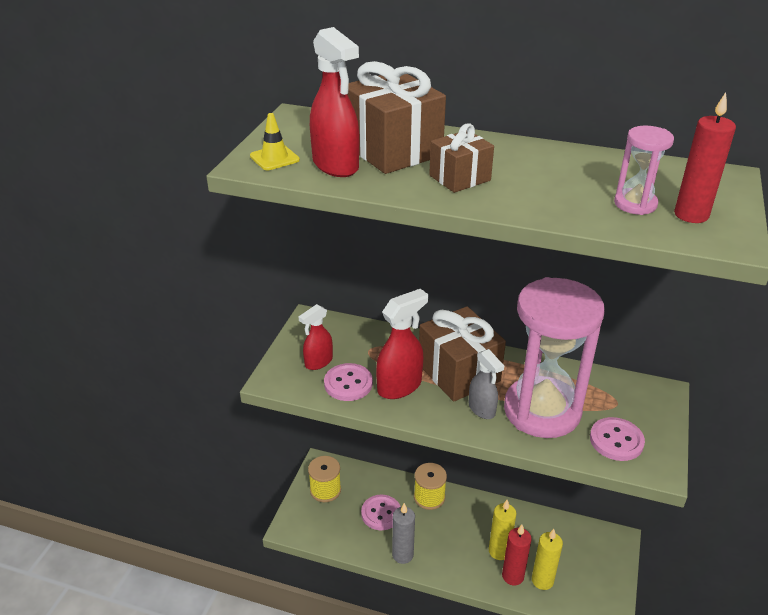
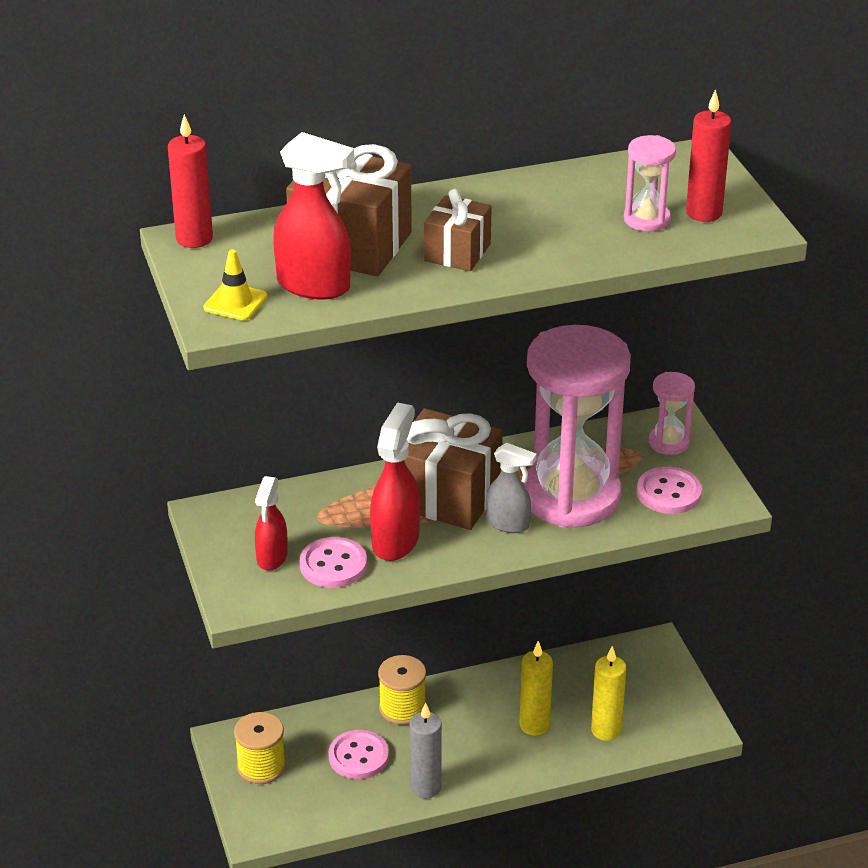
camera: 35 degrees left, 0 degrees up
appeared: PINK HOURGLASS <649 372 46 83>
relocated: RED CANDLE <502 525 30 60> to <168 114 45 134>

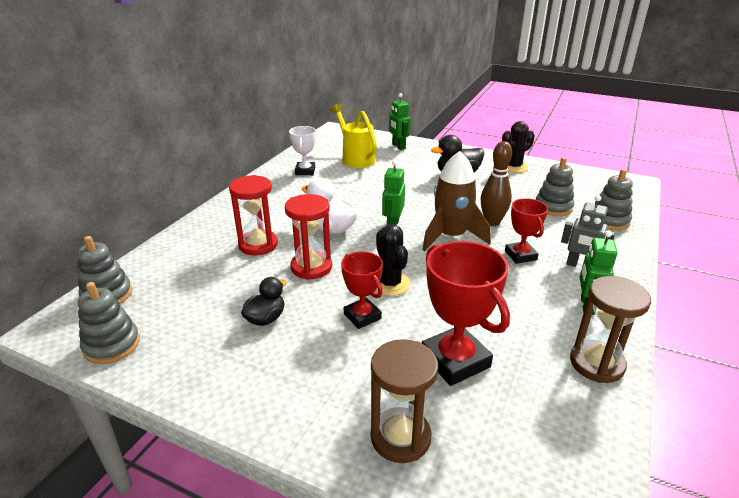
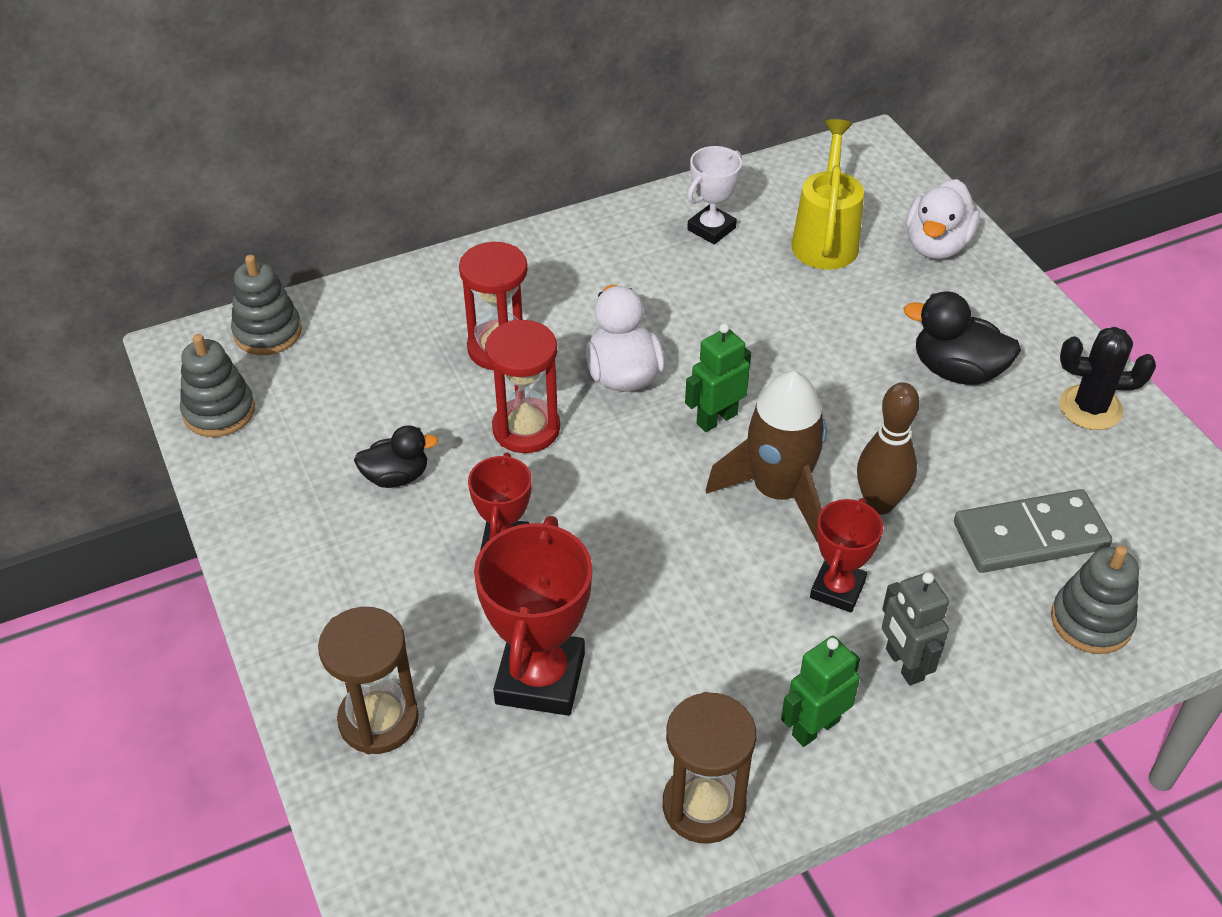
camera: 40 degrees right, 15 degrees up
missing: BLACK CACTUS <375 224 36 72>
exchanged: GREEN ROBOT <389 93 21 57> to WHITE DUCK <906 179 74 80>; GREY STACKING TOY <536 157 38 59> to GREY DOMINO <954 489 158 84>

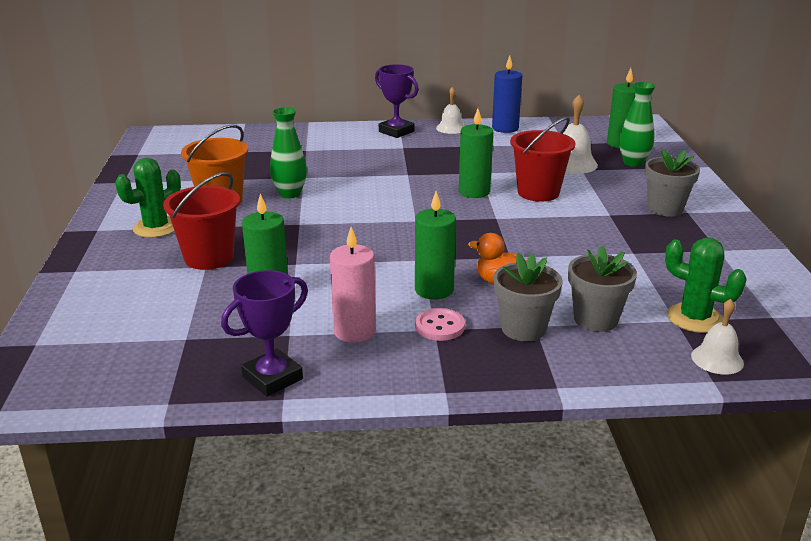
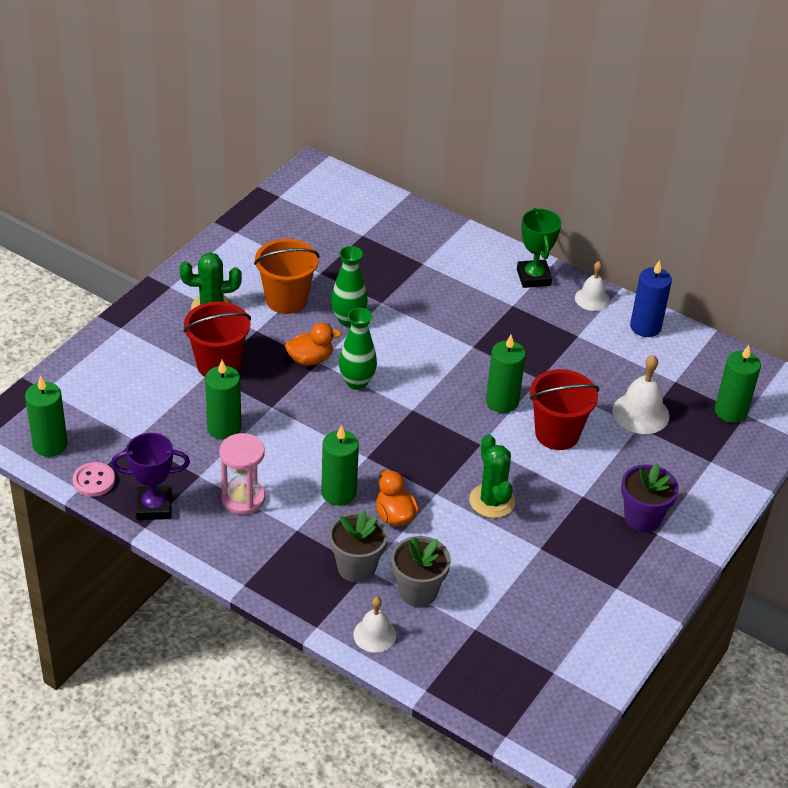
camera: 35 degrees right, 15 degrees up
appeared: GREEN CANDLE <25 375 43 82>; ORANGE DUCK <285 323 57 43>
relocated: PINK BUTTON <415 308 50 33> to <73 462 42 35>; GREEN VASE <619 82 37 85> to <339 308 38 82>; GREEN CACTUS <665 238 82 95> to <469 434 46 84>; WHITE BELL <691 299 53 76> to <353 597 43 56>
exchanged: PINK CANDLE <330 227 46 116> to PINK HOURGLASS <220 433 45 82>
colour: PURPLE TROPHY <375 64 44 74> to GREEN TROPHY <517 208 45 80>; GREY FLOWER POT <644 149 56 68> to PURPLE FLOWER POT <621 463 58 69>

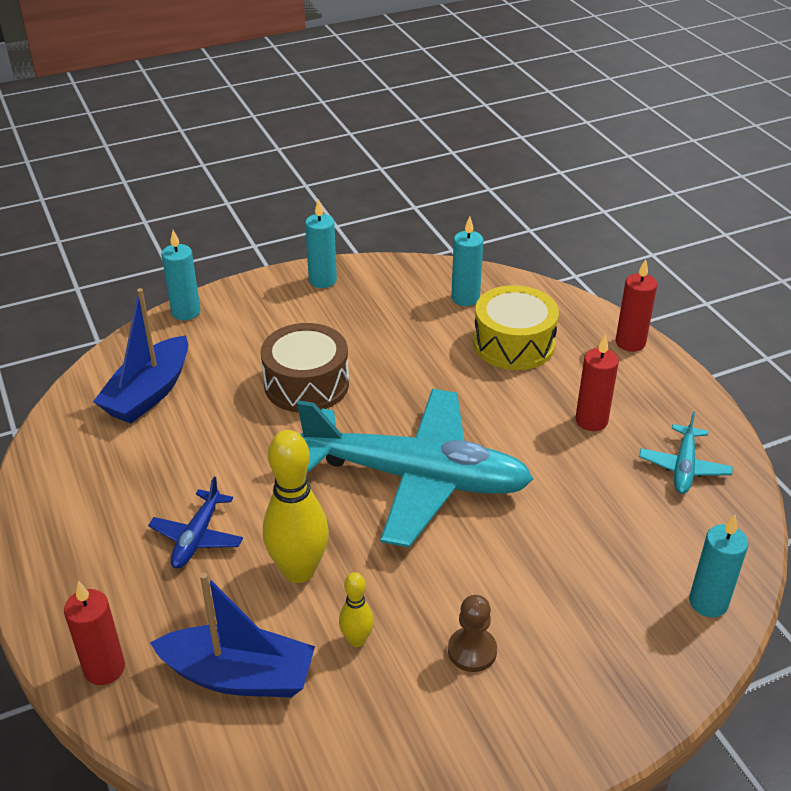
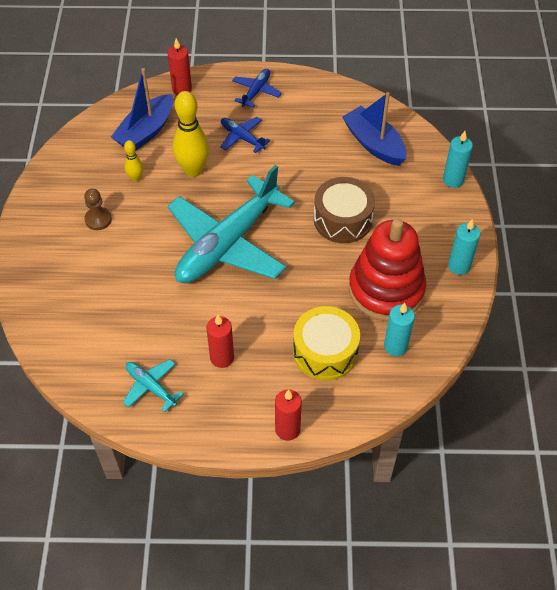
camera: 115 degrees right, 15 degrees up
missing: TURQUOISE CANDLE <689 515 59 102>
appeared: BLUE PLANE <232 69 50 39>; RED STACKING TOY <349 218 77 103>

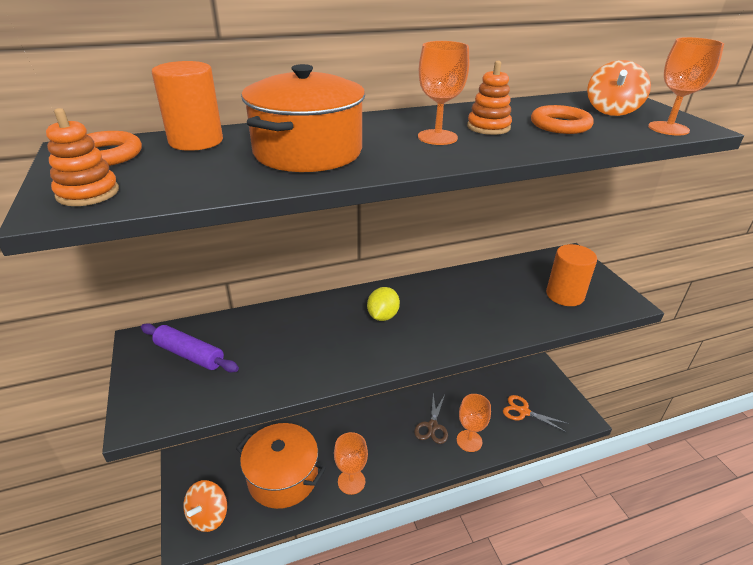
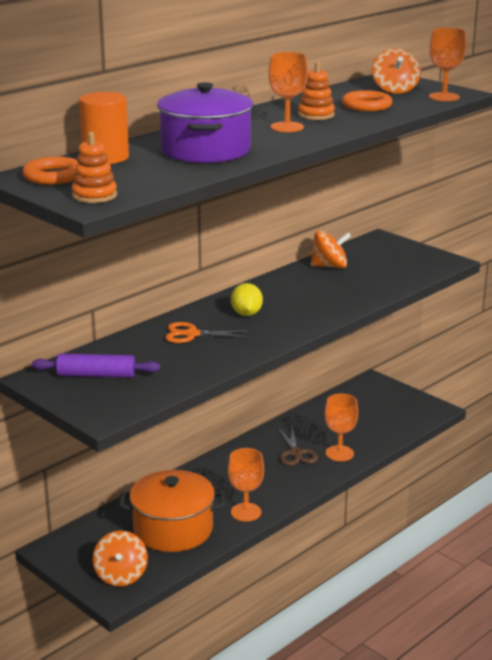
camera: 25 degrees left, 10 degrees down
missing: ORANGE CYLINDER <546 244 51 62>
appeared: ORANGE SPINNING TOP <311 231 40 37>
relocated: ORANGE SCISSORS <503 395 66 37> to <165 322 84 21>
colour: ORANGE POT <241 64 124 108> to PURPLE POT <157 82 96 81>

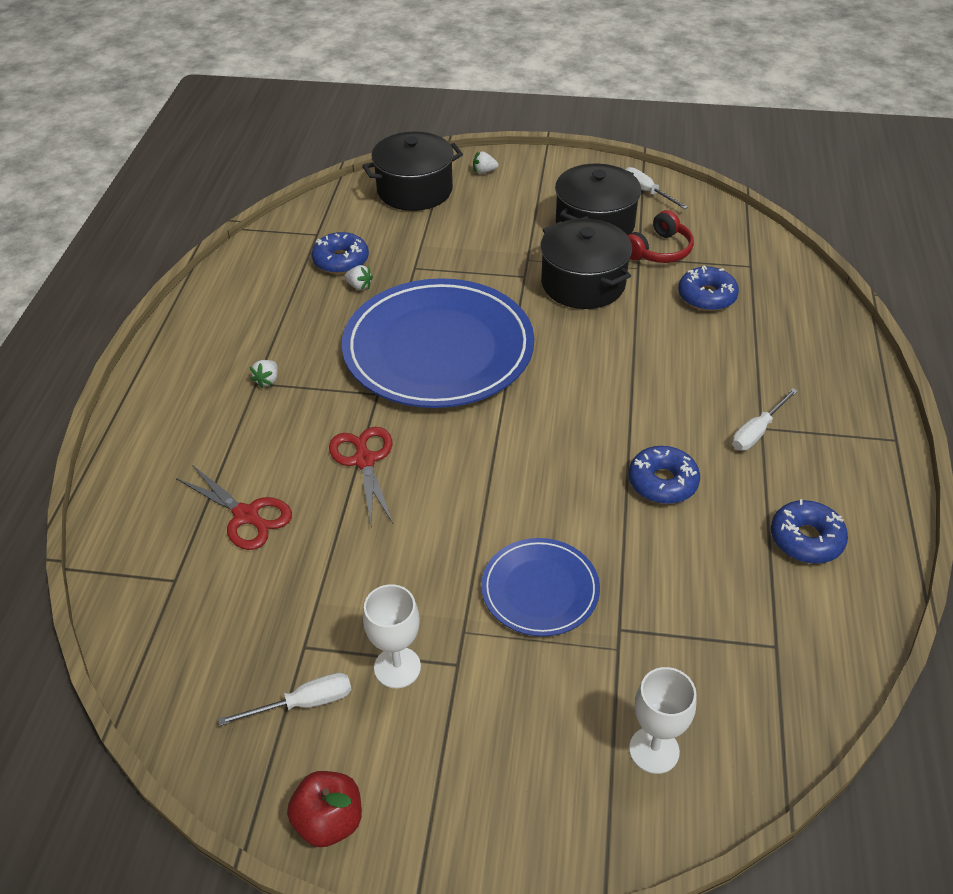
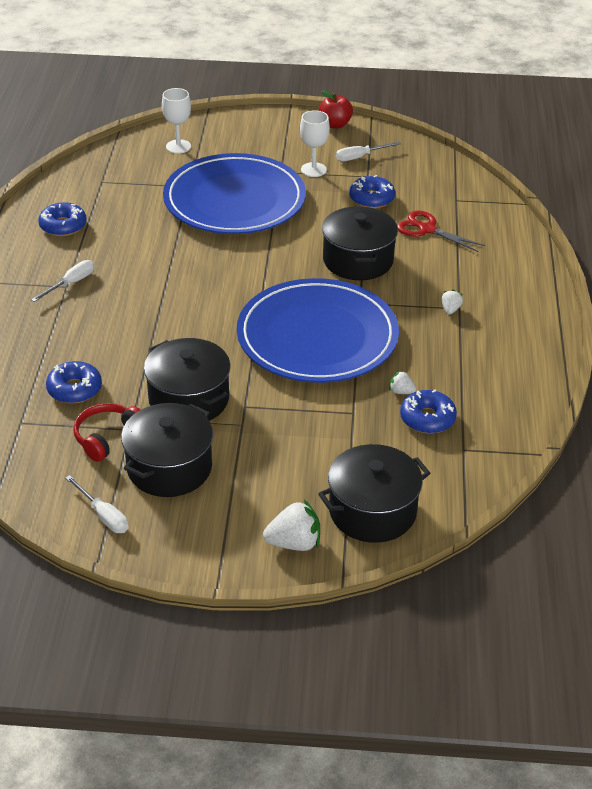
camera: 175 degrees right, 5 degrees down
relocated: BLUE DONUT <629 446 71 58> to <349 175 46 33>
exchanged: RED SCISSORS <329 427 64 98> to BLACK POT <322 206 76 74>
size: WHITE STRAWBERRY <473 151 26 23> = <263 500 57 51> x1.85; BLUE PLATE <481 538 119 98> = <163 153 143 81> x2.01

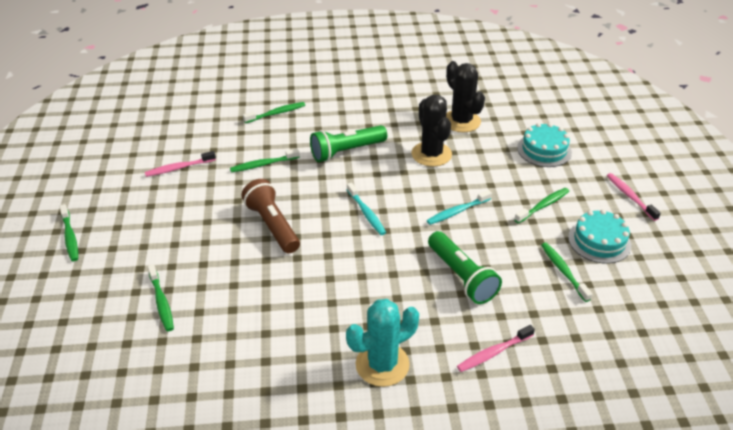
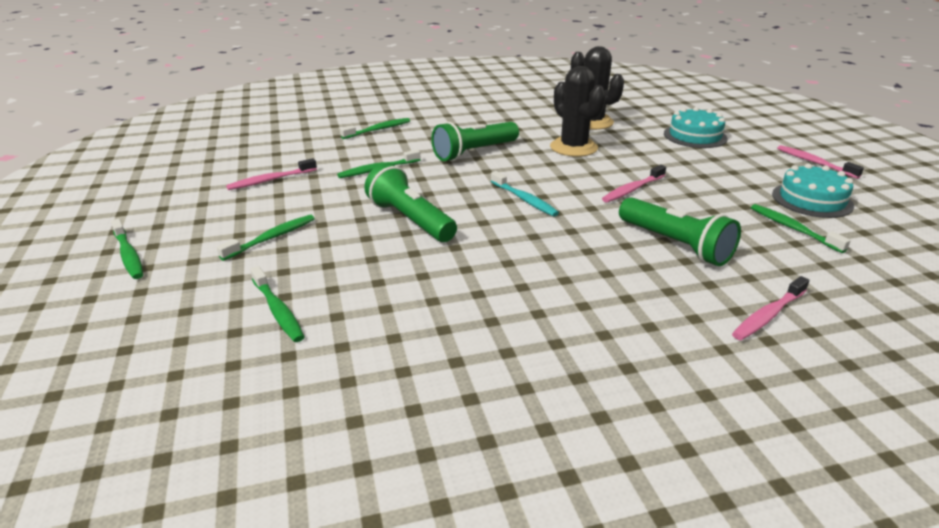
camera: 10 degrees left, 10 degrees down
missing: TURQUOISE CACTUS <346 299 73 88>
relocated: GREEN TOOTHBRUSH <514 188 55 36> to <217 215 98 46>
colour: BROWN FLASHLIGHT <241 179 59 74> to GREEN FLASHLIGHT <364 163 93 79>; TURQUOISE TOOTHBRUSH <427 190 65 35> to PINK TOOTHBRUSH <602 165 64 37>

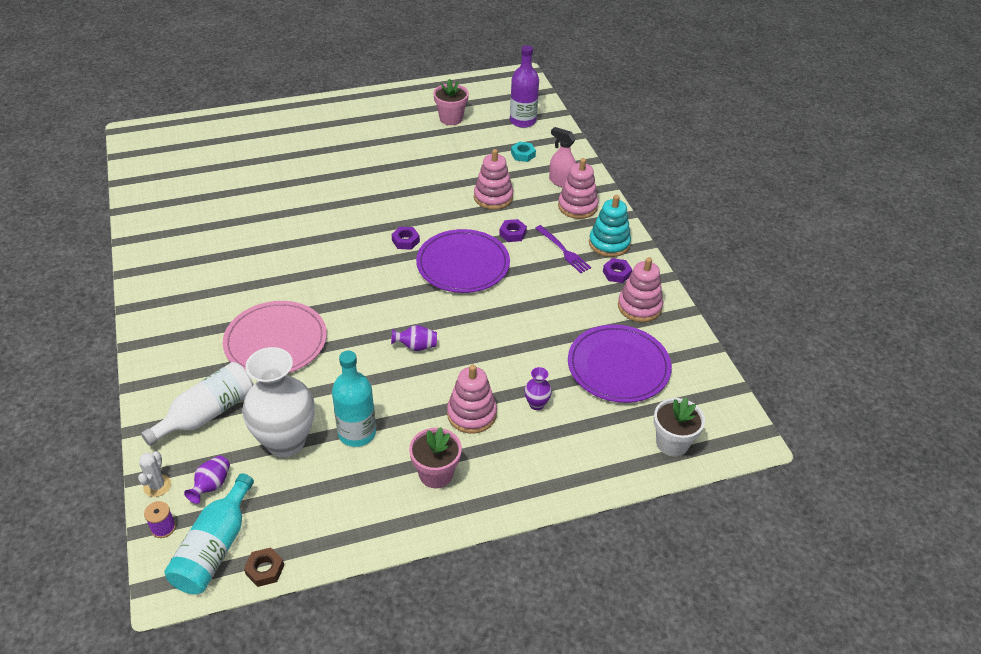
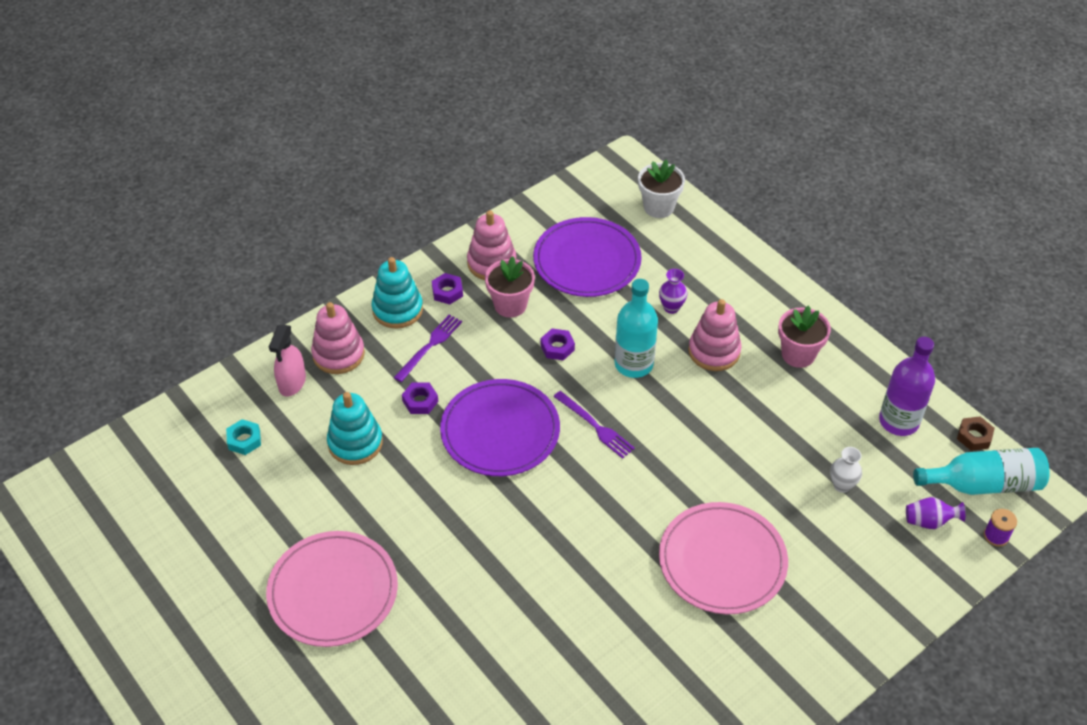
camera: 110 degrees left, 5 degrees up
missing: WHITE CACTUS <138 451 33 46>; WHITE BOTTLE <141 362 112 84>; PURPLE VASE <391 325 46 26>
appeared: PINK PLATE <266 531 132 116>; PURPLE FORK <553 391 82 68>
relocated: TURQUOISE BOTTLE <332 351 44 96> to <615 279 43 99>; PURPLE NUT <392 227 28 23> to <540 328 35 32>; PINK FLOWER POT <433 79 36 46> to <485 256 50 62>; PURPLE BOTTLE <510 45 29 83> to <879 337 56 99>
colour: PINK STACKING TOY <474 149 39 61> to TURQUOISE STACKING TOY <327 392 56 73>
size: WHITE VASE <242 347 73 110> = <830 447 32 46> x0.42

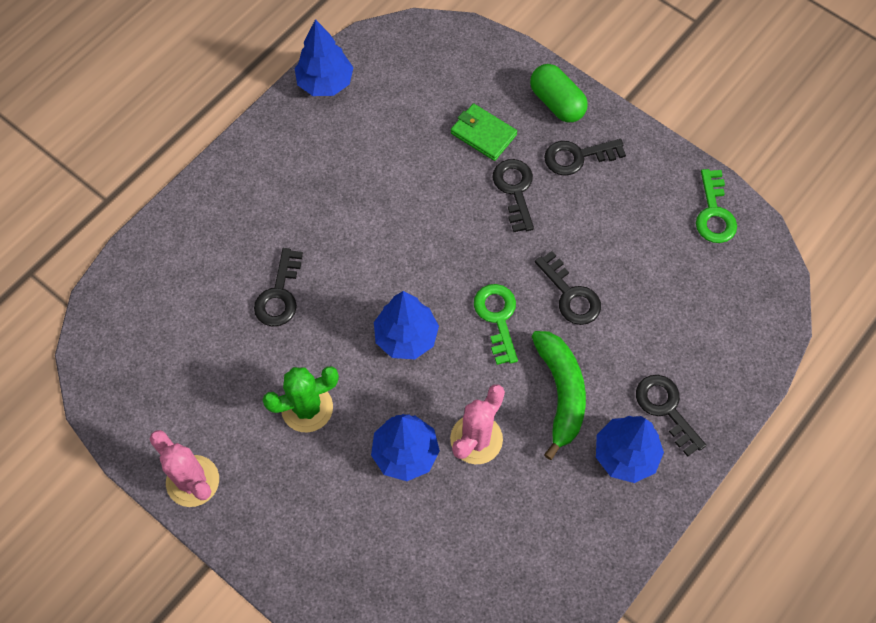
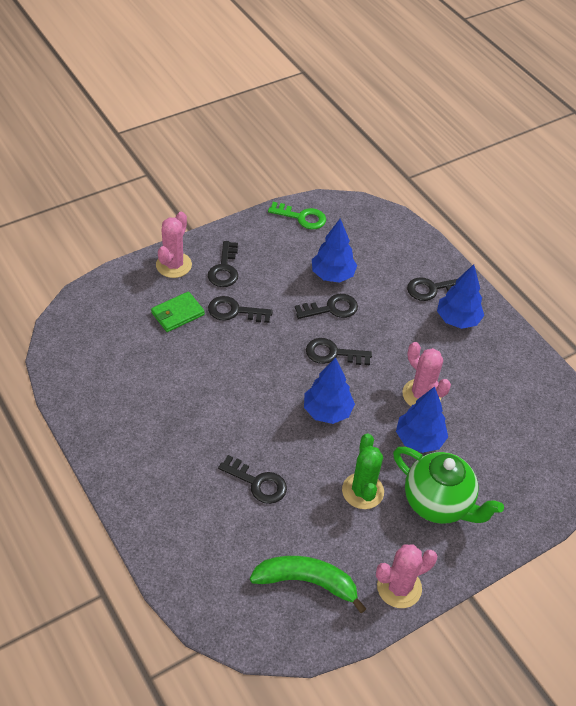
camera: 75 degrees left, 15 degrees down
appeared: GREEN TEAPOT <393 447 111 77>
relocated: BLUE TREE <294 19 60 77> to <312 219 45 64>; GREEN BANANA <531 331 55 129> to <250 556 116 57>
exchanged: GREEN CAPSULE <530 64 58 58> to PINK CACTUS <156 212 36 66>
colour: GREEN KEY <474 284 44 81> to BLACK KEY <306 338 66 27>

